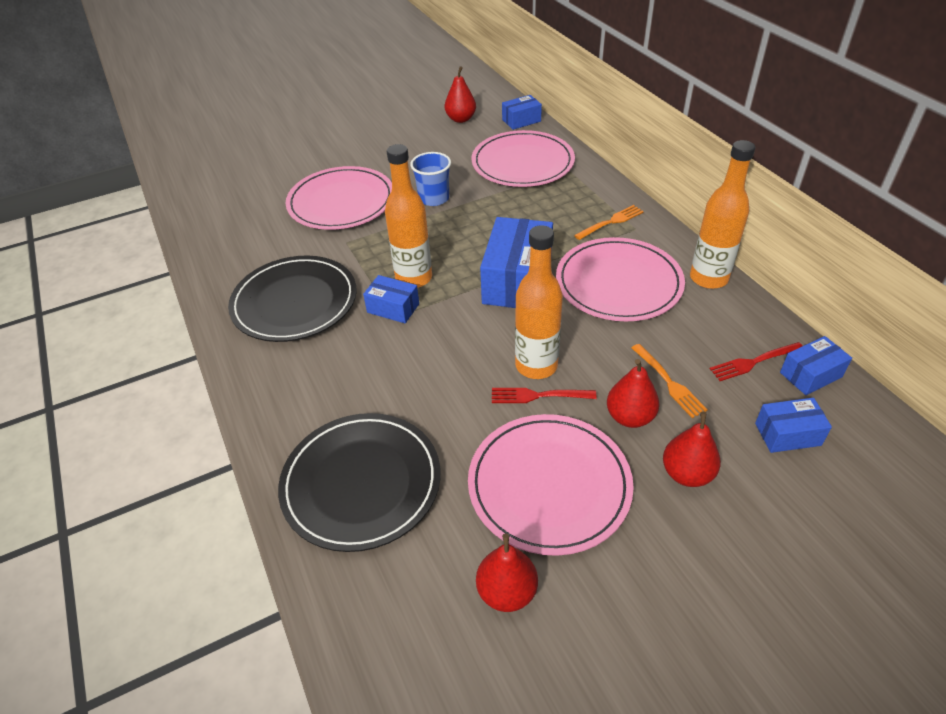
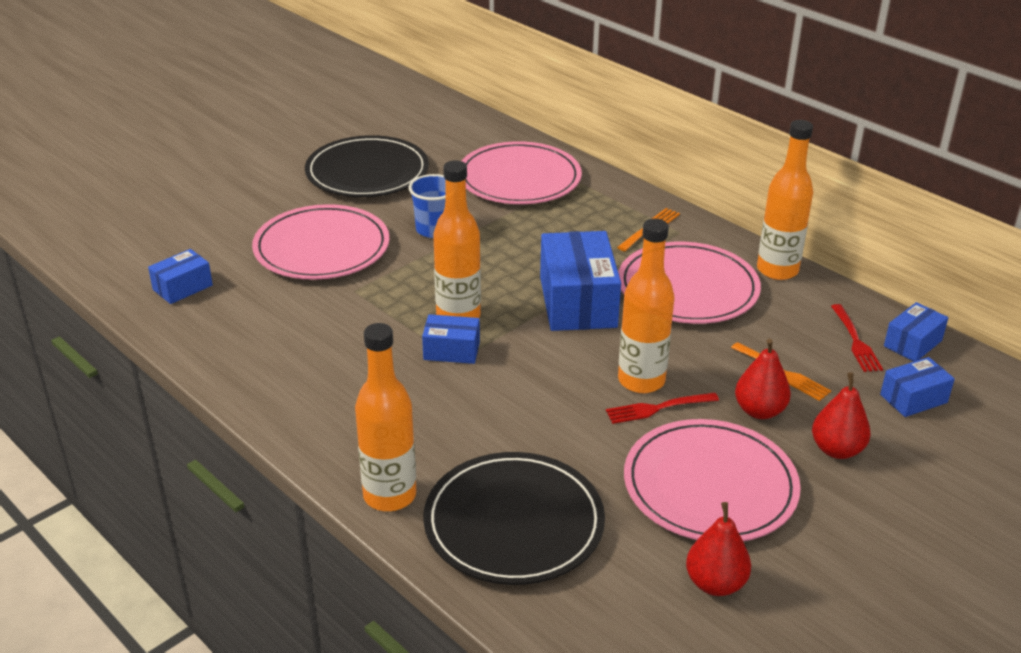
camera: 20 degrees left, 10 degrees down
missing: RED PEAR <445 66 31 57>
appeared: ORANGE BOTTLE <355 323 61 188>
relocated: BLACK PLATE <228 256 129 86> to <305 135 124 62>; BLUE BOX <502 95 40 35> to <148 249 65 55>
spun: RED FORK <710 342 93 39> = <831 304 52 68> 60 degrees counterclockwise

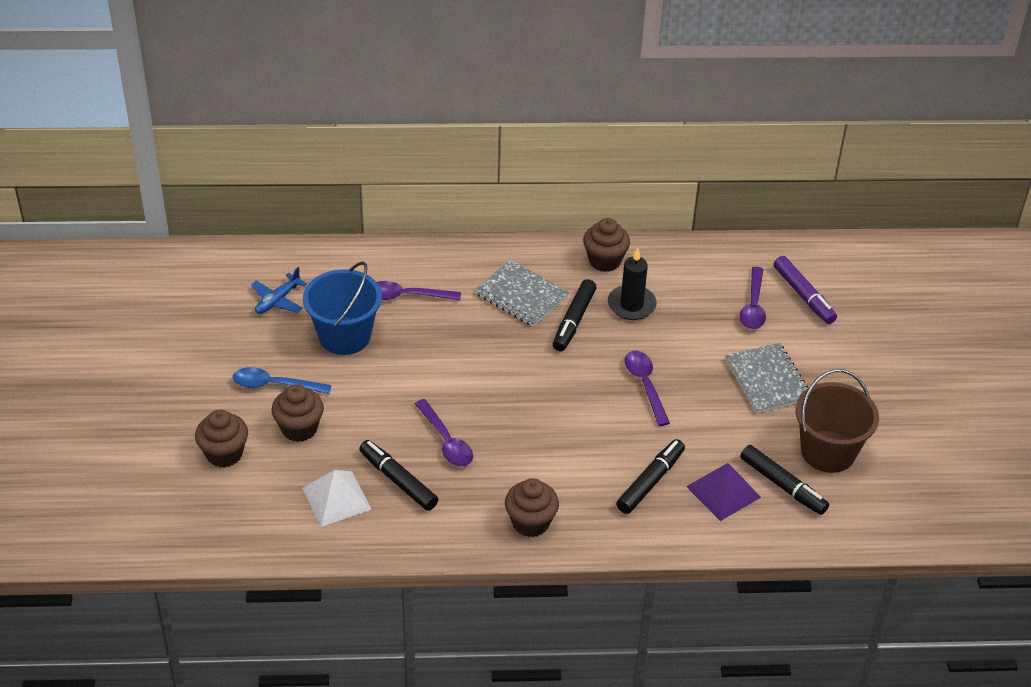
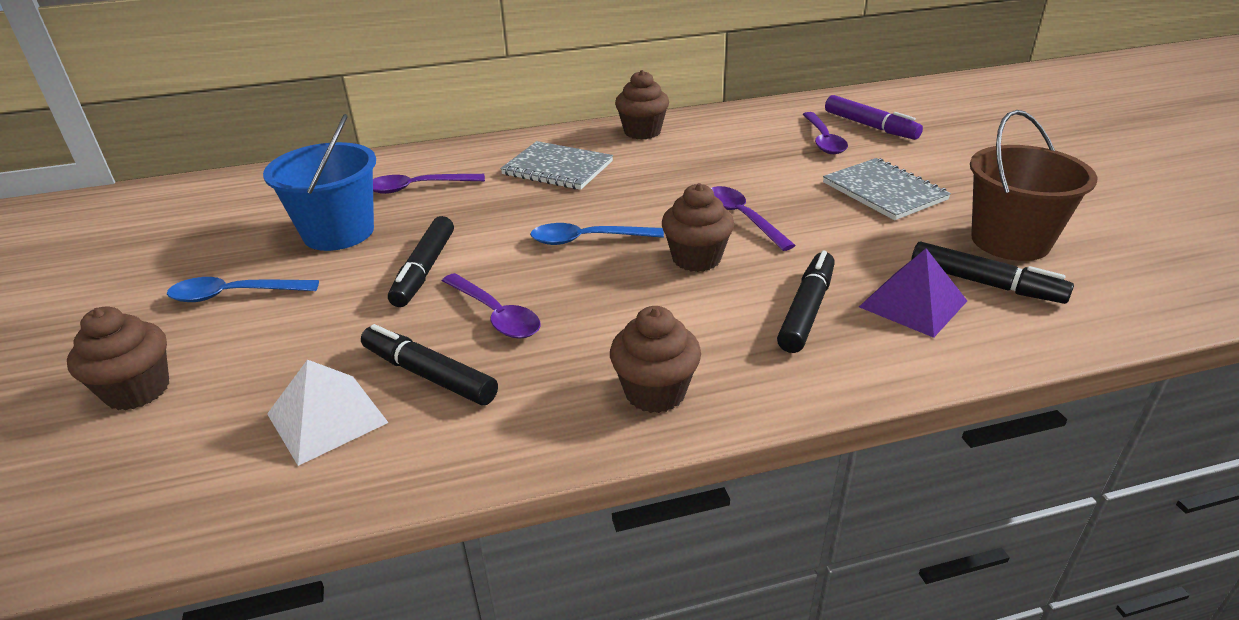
camera: 10 degrees left, 10 degrees down
missing: BLUE PLANE <251 267 56 47>; BLACK CANDLE <608 248 49 72>
appeared: BLUE SPOON <530 223 134 22>
relocated: BROWN CUPCAKE <271 384 53 58> to <662 183 72 89>; BLACK MARKER <553 279 43 72> to <388 216 66 91>

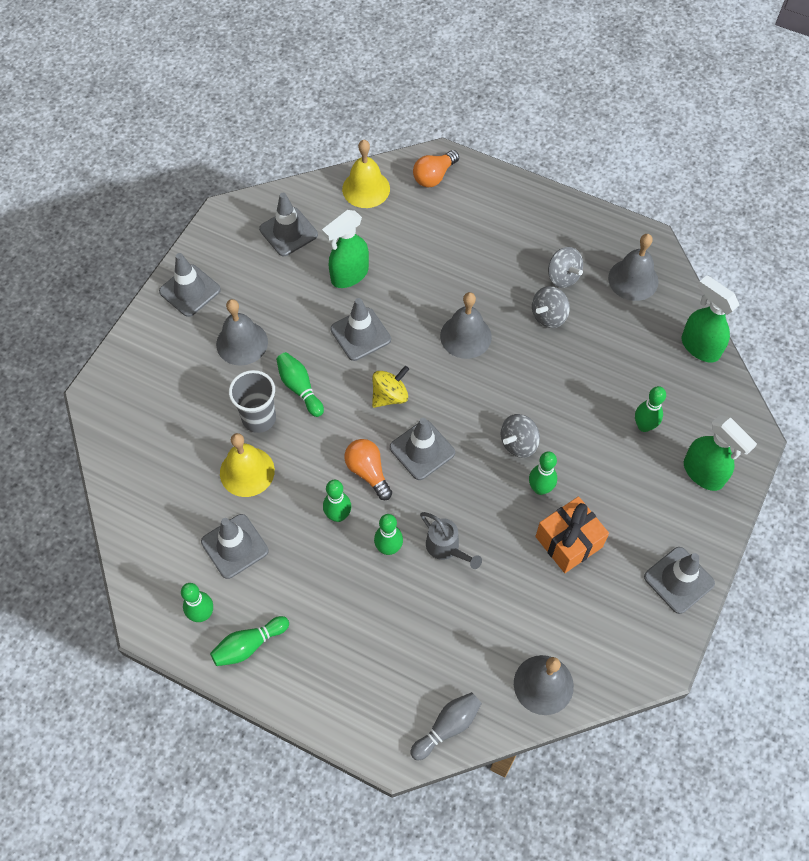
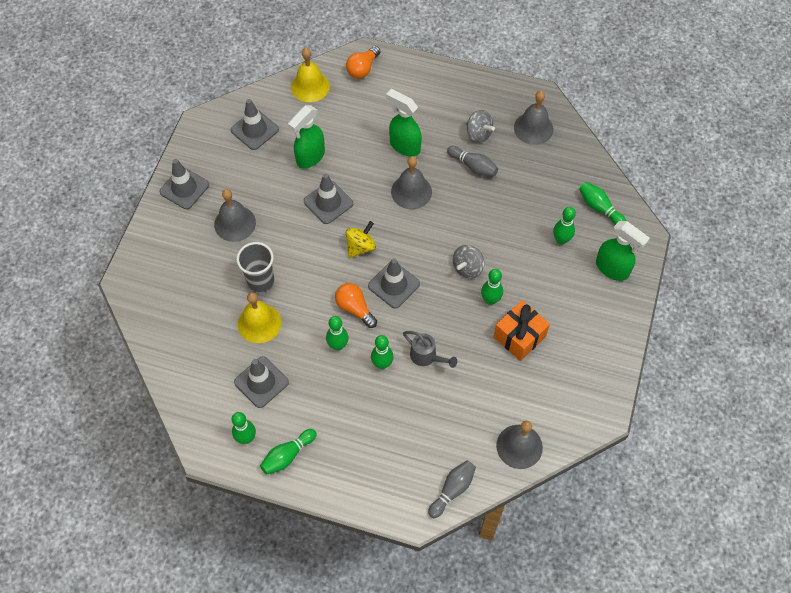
camera: 10 degrees left, 0 degrees up
missing: GREY TRAFFIC CONE <644 547 71 67>
relocated: GREEN BOWLING PIN <276 352 48 65> to <579 182 47 43>; GREEN SPRAY BOTTLE <682 275 57 87> to <386 89 36 67>
exchanged: GREY SPINNING TOP <532 286 38 42> to GREY BOWLING PIN <447 146 51 31>

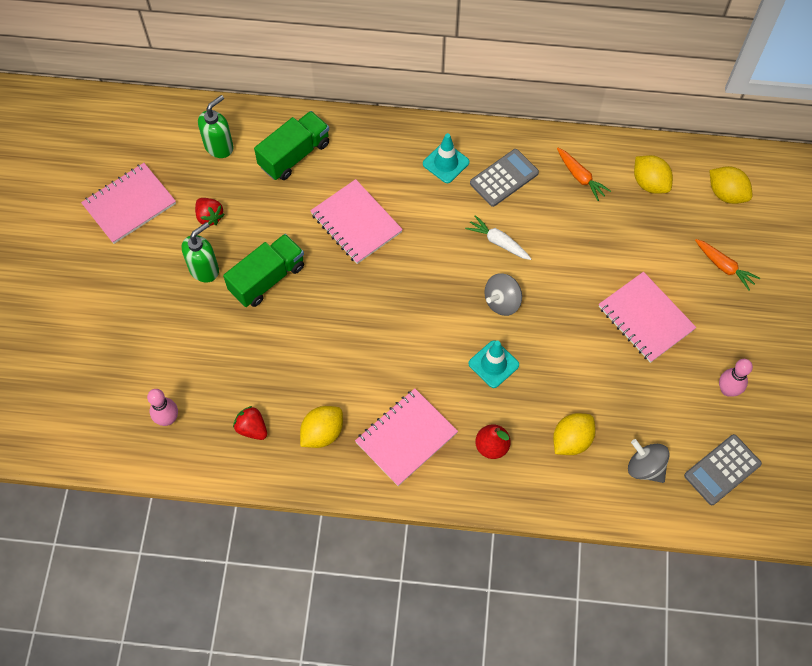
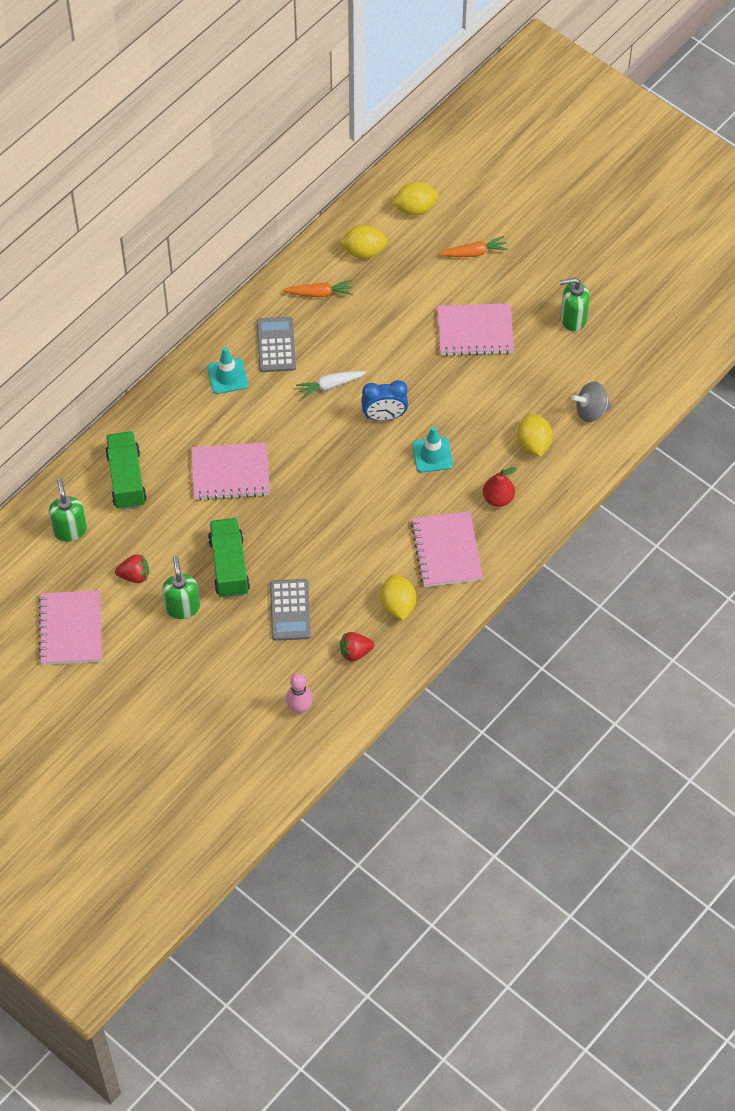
camera: 55 degrees left, 5 degrees down
relocated: GREY CALCULATOR <684 434 78 71> to <270 579 41 62>
exchanged: GREY SPINNING TOP <484 273 38 43> to BLUE CLOCK <361 380 47 41>; PINK BOWLING PIN <719 359 34 38> to GREEN SOAP DISPENSER <560 278 30 54>

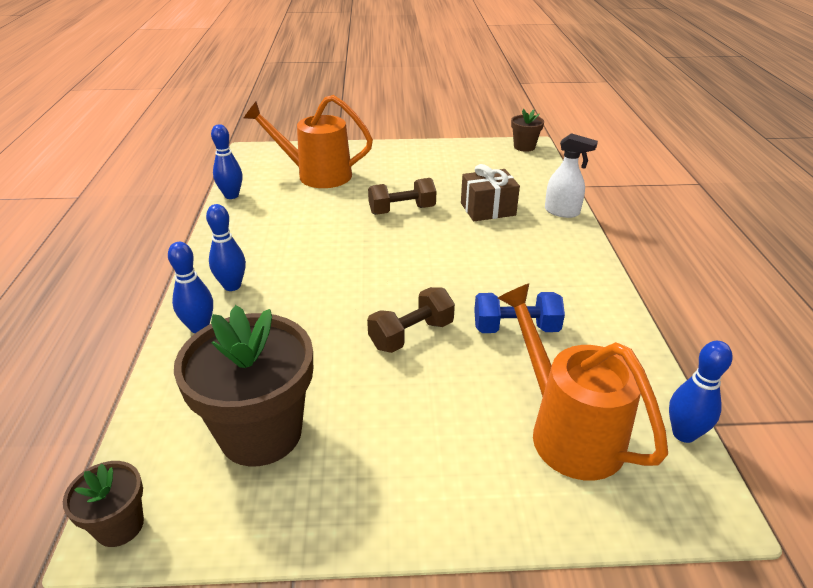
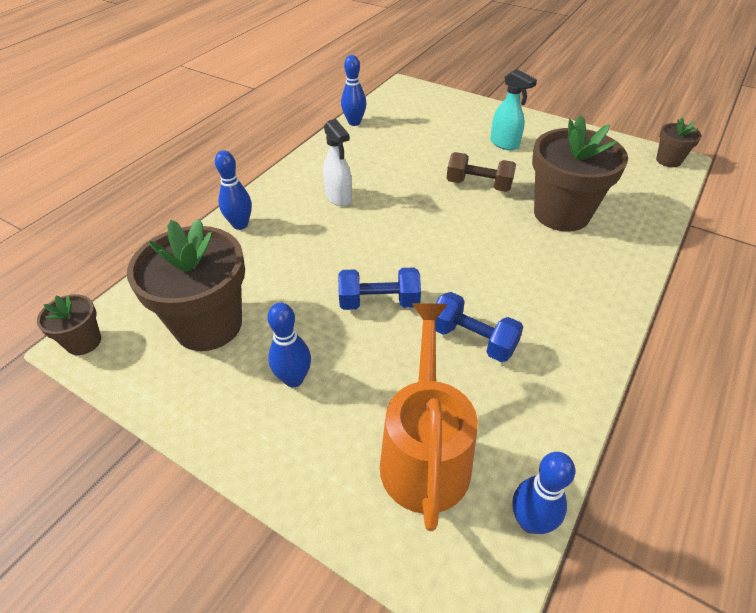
camera: 35 degrees right, 10 degrees up
missing: ORANGE WATERING CAN <244 95 129 93>
appeared: TURQUOISE SPRAY BOTTLE <490 69 47 81>
relocated: BLUE BOWLING PIN <206 204 40 87> to <267 302 44 85>; WHITE SPRAY BOTTLE <545 133 53 85> to <323 119 29 87>
exchanged: BROWN GIFT <461 164 59 57> to BROWN FLOWER POT <532 115 96 117>
colour: BROWN DUMBBELL <367 287 88 66> to BLUE DUMBBELL <338 267 83 43>

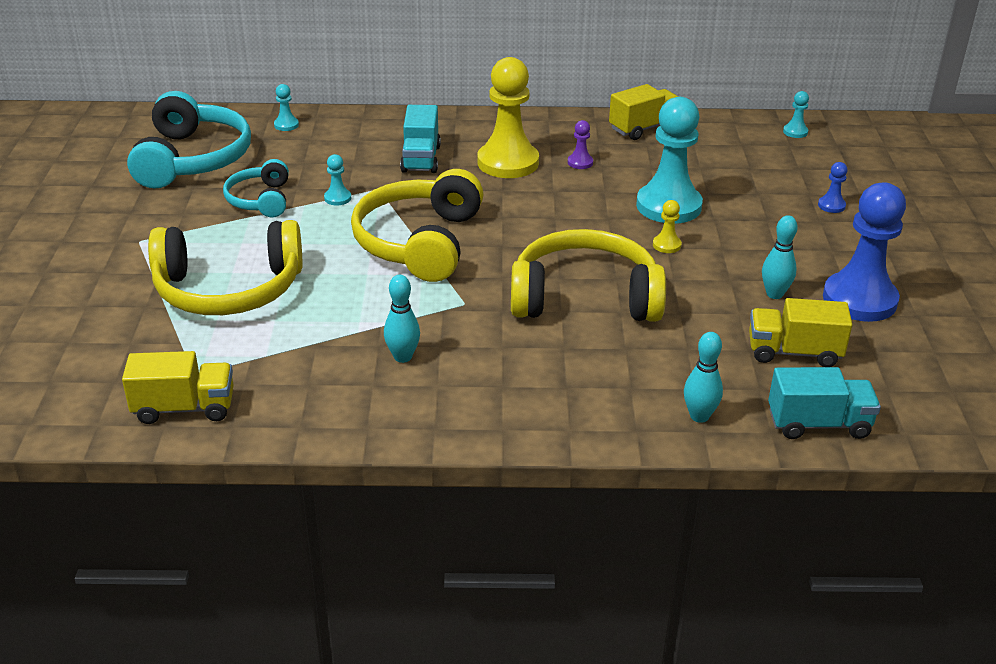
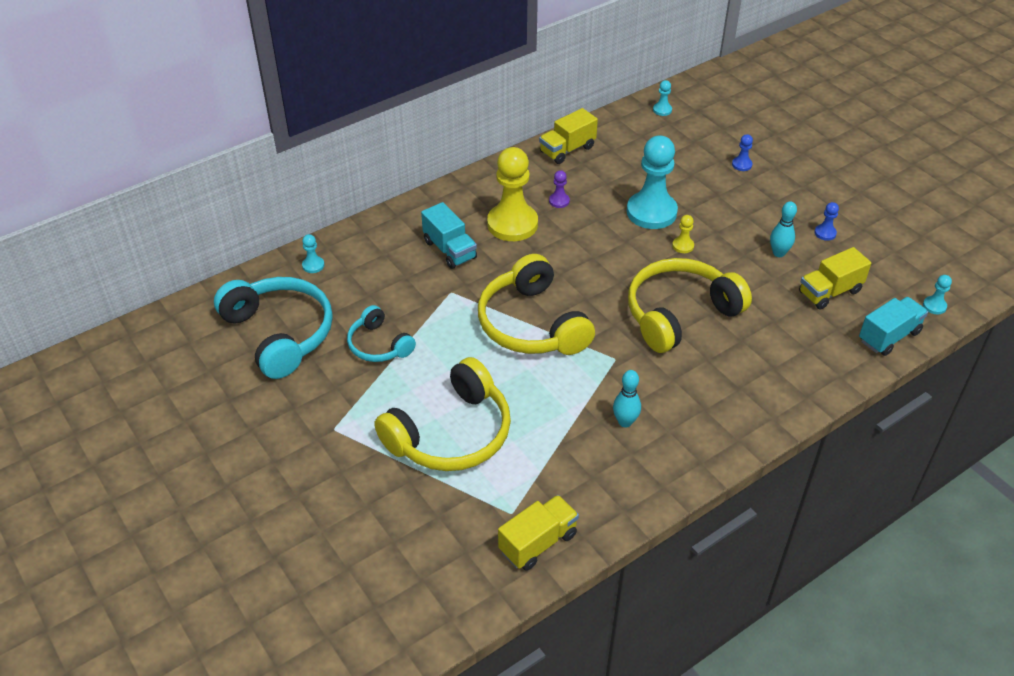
camera: 35 degrees left, 10 degrees up
missing: TURQUOISE BOWLING PIN <684 332 39 91>
relocated: TURQUOISE PAWN <324 154 27 52> to <923 275 29 39>
spun: YELLOW TRUCK <609 84 69 56> = <539 108 59 56> 150 degrees counterclockwise
size: BLUE PAWN <823 182 83 140> = <815 202 24 39> x0.42

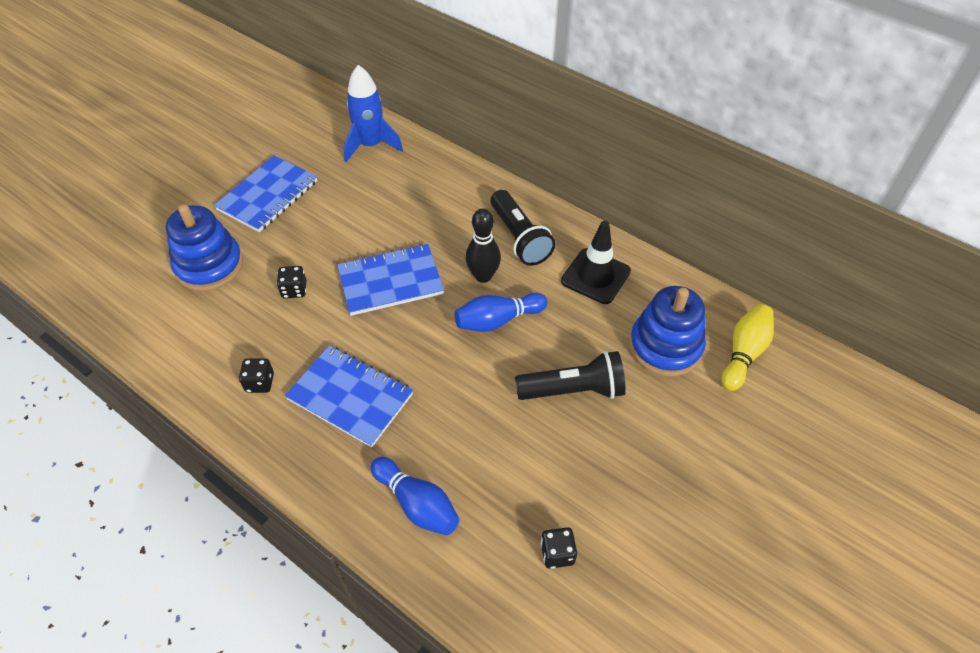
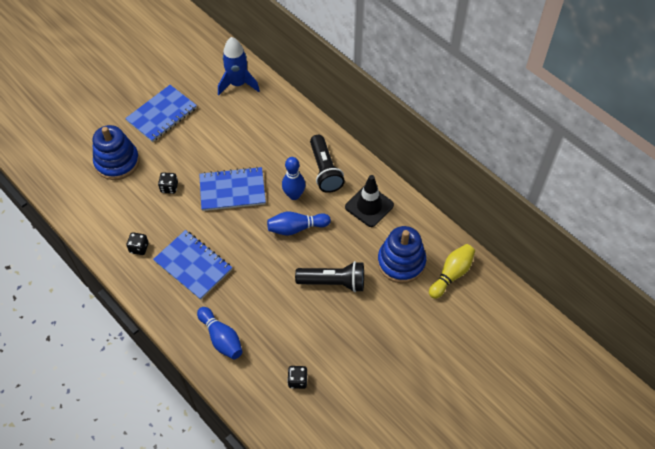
camera: 10 degrees right, 5 degrees up
colour: BLACK BOWLING PIN <466 208 35 75> to BLUE BOWLING PIN <282 157 23 43>

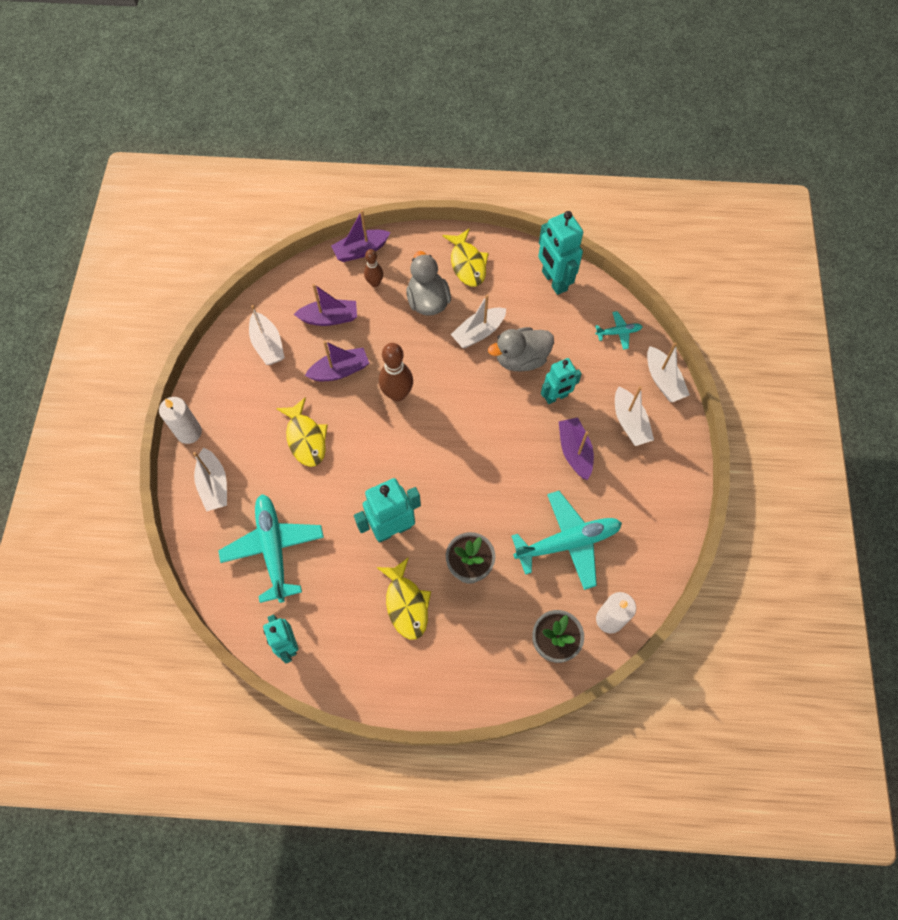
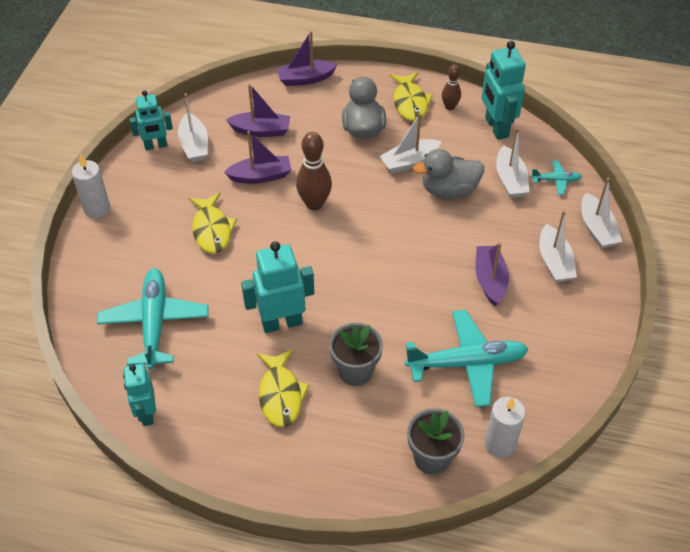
camera: 10 degrees right, 15 degrees down
relocated: WHITE BOAT <193 448 34 63> to <496 128 33 70>; BROWN BOWLING PIN <364 249 19 38> to <442 65 19 45>; TURQUOISE ROBOT <541 358 41 46> to <129 90 44 60>

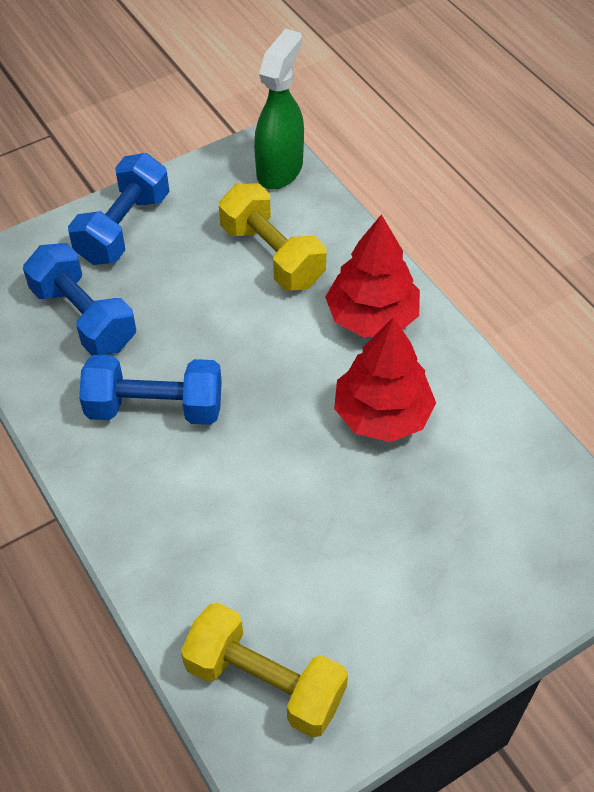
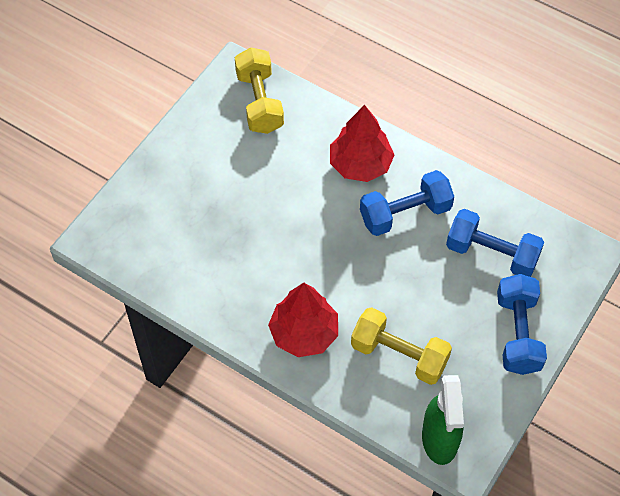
camera: 155 degrees right, 5 degrees up
relocated: RED TREE <334 317 102 125> to <330 105 64 77>
spun: YELLOW DUMBBELL <181 602 167 136> = <235 47 49 87> 75 degrees clockwise

